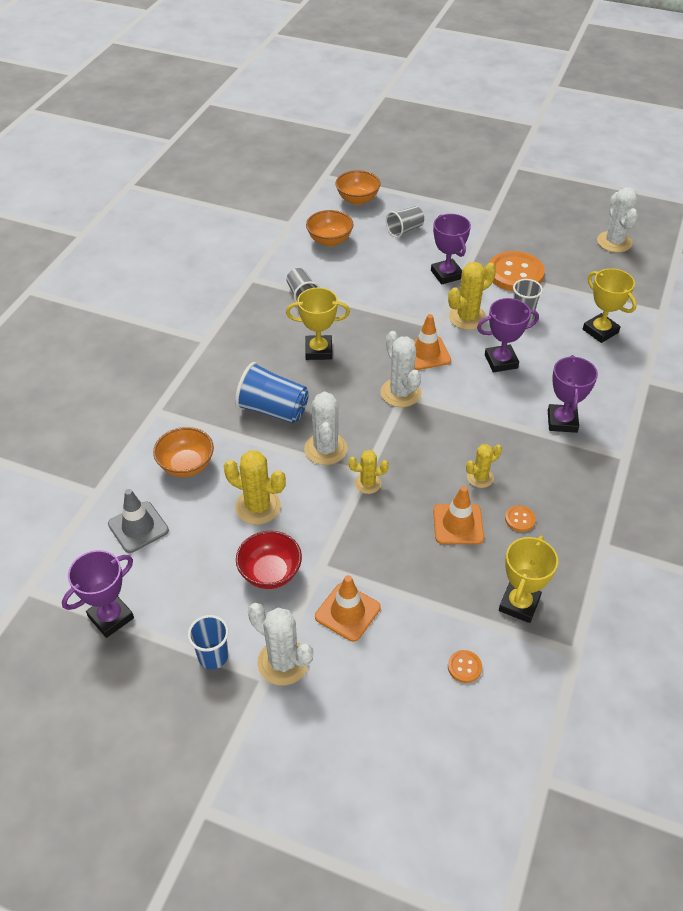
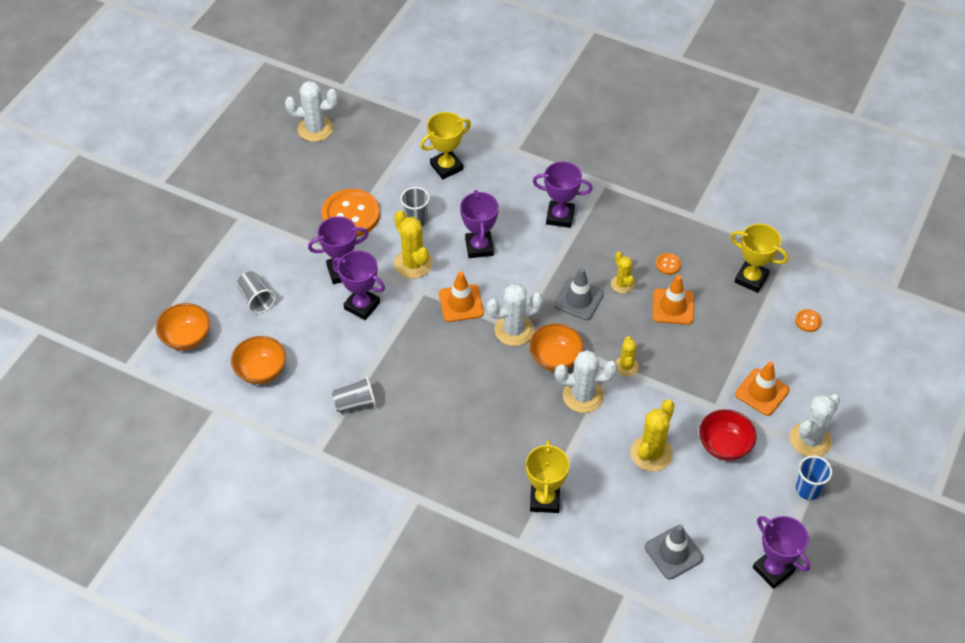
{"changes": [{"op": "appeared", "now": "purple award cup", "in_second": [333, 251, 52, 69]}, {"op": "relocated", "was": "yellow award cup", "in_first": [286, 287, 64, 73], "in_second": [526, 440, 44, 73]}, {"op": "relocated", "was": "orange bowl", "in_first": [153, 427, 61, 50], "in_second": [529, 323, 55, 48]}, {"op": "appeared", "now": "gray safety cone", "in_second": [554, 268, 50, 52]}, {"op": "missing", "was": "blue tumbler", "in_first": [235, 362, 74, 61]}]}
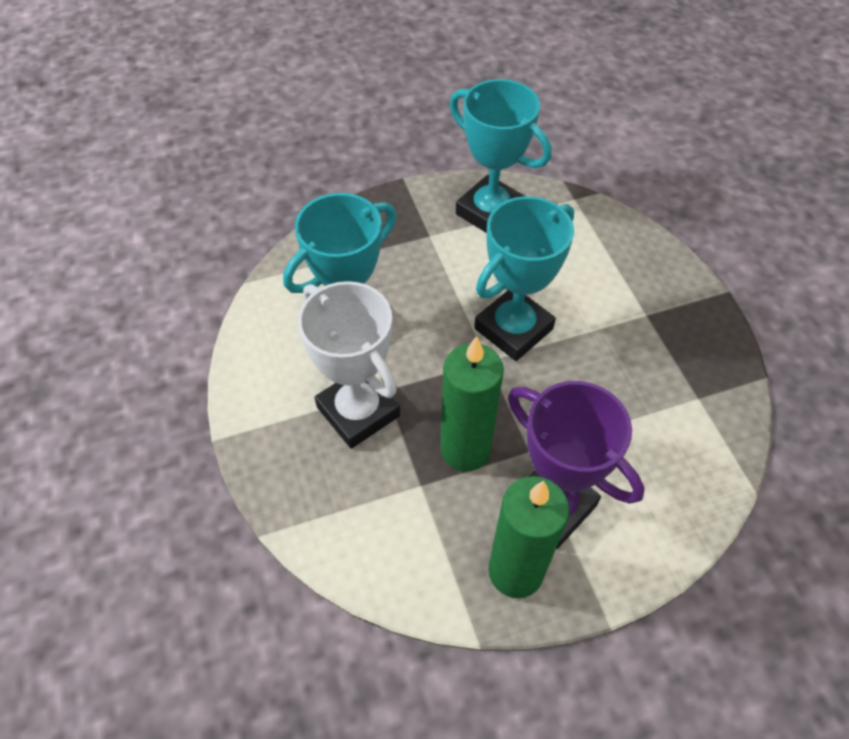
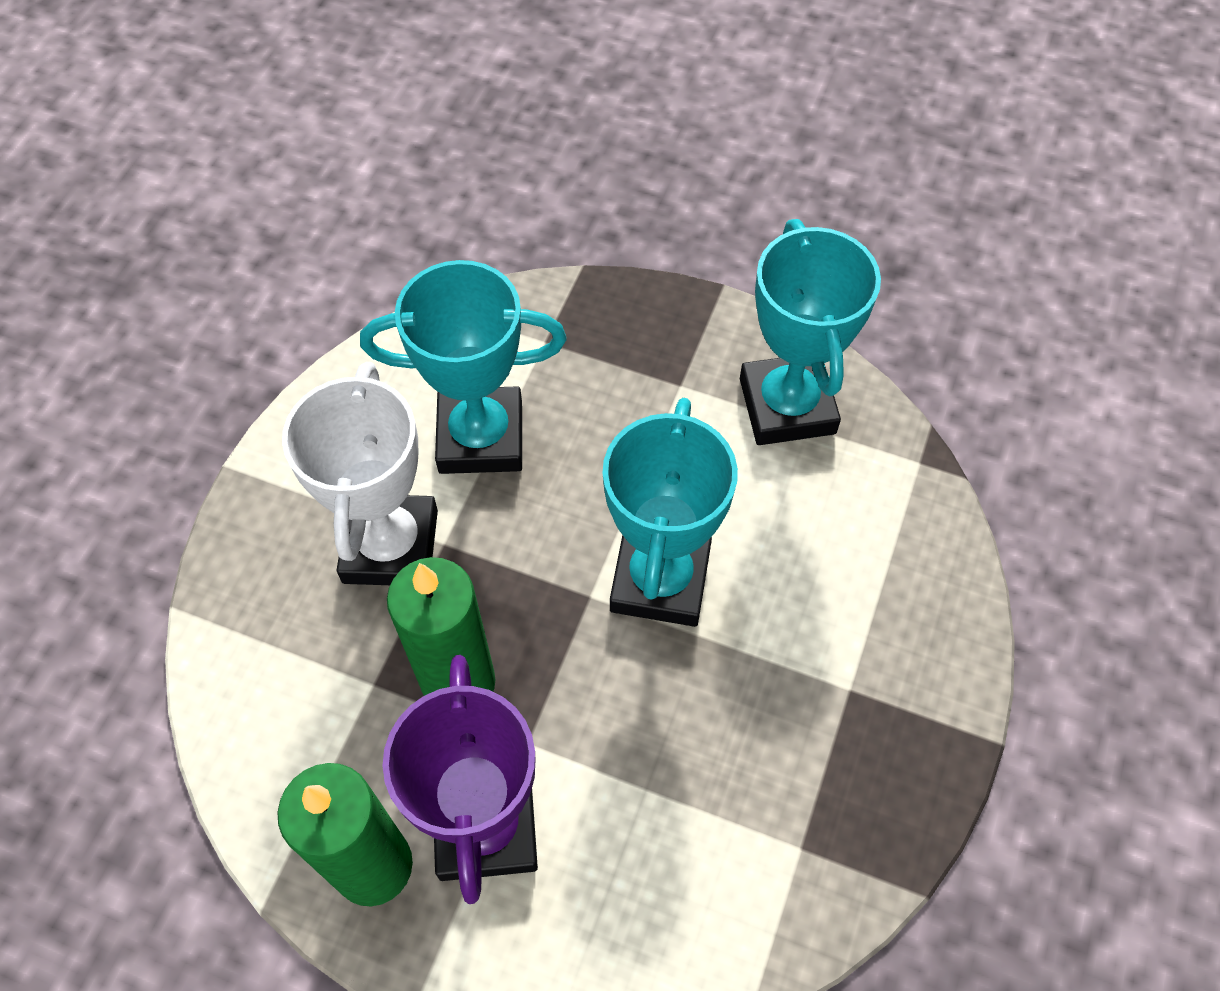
{"changes": [{"op": "spun", "was": "aqua award cup", "in_first": [474, 196, 100, 165], "in_second": [603, 398, 135, 229], "clockwise": -75}]}
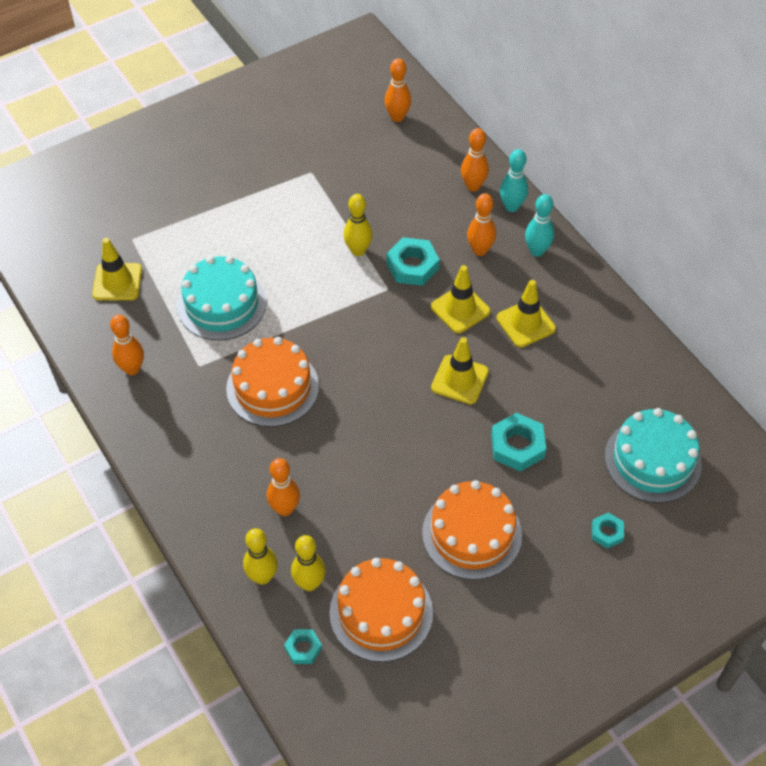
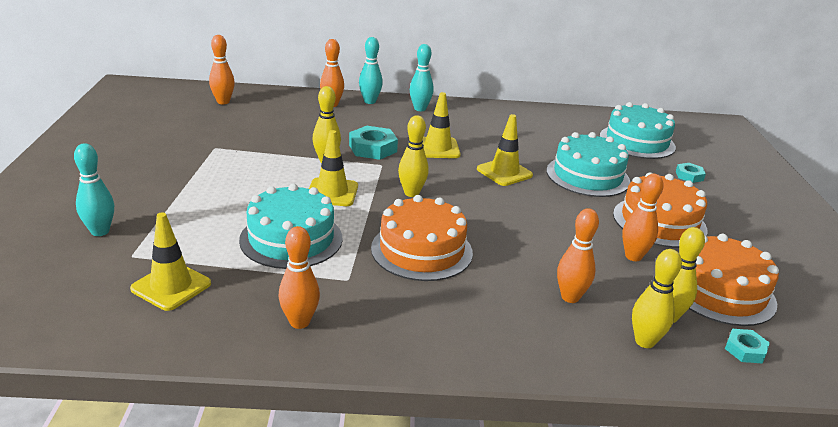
{"changes": [{"op": "appeared", "now": "aqua bowling pin", "in_second": [74, 143, 40, 93]}, {"op": "relocated", "was": "yellow safety cone", "in_first": [497, 280, 59, 67], "in_second": [309, 130, 49, 76]}, {"op": "appeared", "now": "yellow bowling pin", "in_second": [398, 115, 31, 82]}, {"op": "exchanged", "was": "aqua hexagon nut", "now": "aqua layer cake", "in_first": [491, 413, 55, 59], "in_second": [546, 132, 84, 65]}, {"op": "relocated", "was": "orange bowling pin", "in_first": [467, 193, 29, 63], "in_second": [622, 174, 42, 87]}]}
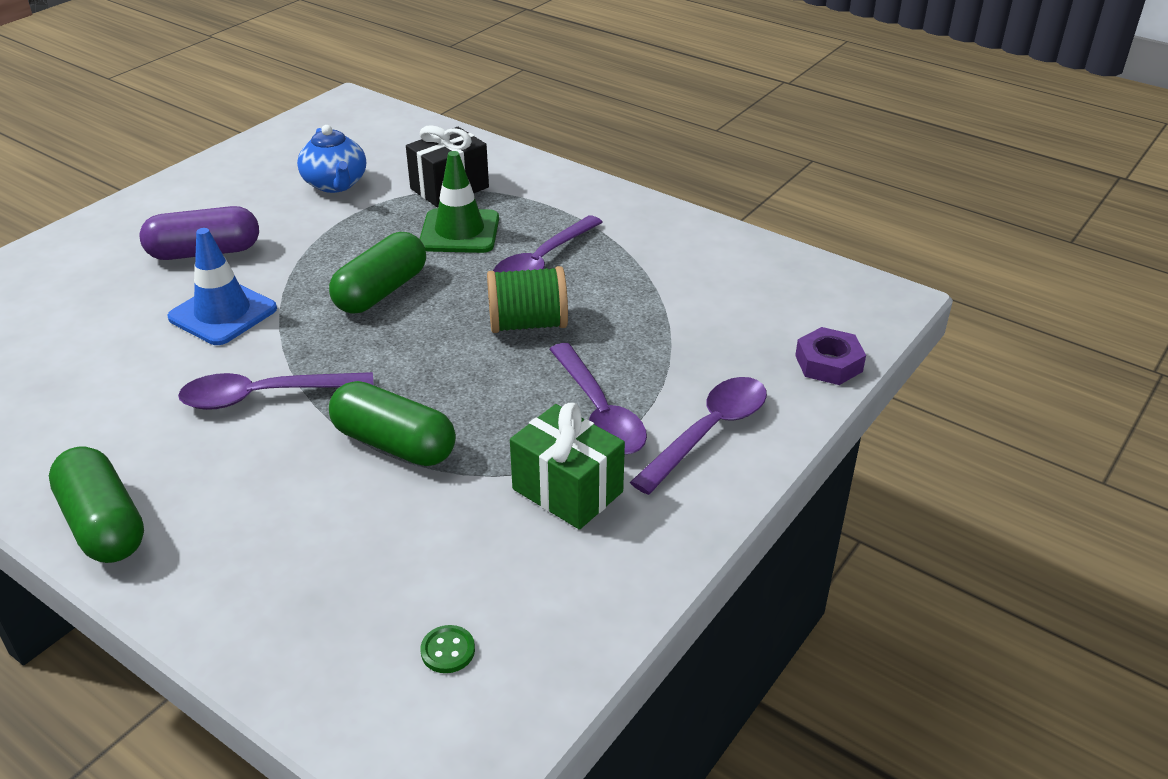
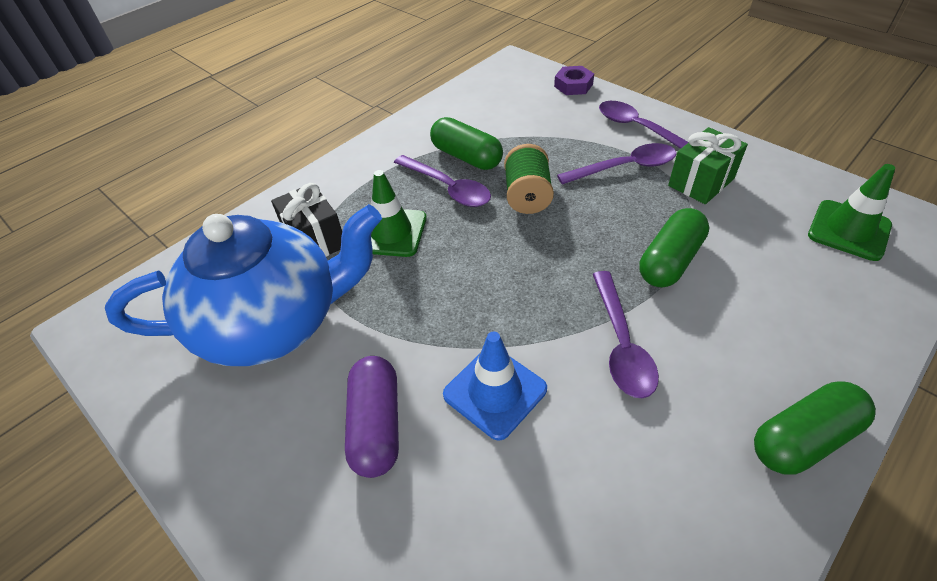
{"changes": [{"op": "size", "was": "blue china teapot", "in_first": [297, 125, 69, 68], "in_second": [105, 204, 277, 162], "ratio": 2.18}, {"op": "relocated", "was": "emerald pill shape", "in_first": [329, 232, 97, 82], "in_second": [430, 117, 73, 53]}, {"op": "exchanged", "was": "emerald shirt button", "now": "emerald safety cone", "in_first": [420, 625, 55, 48], "in_second": [808, 164, 87, 97]}]}
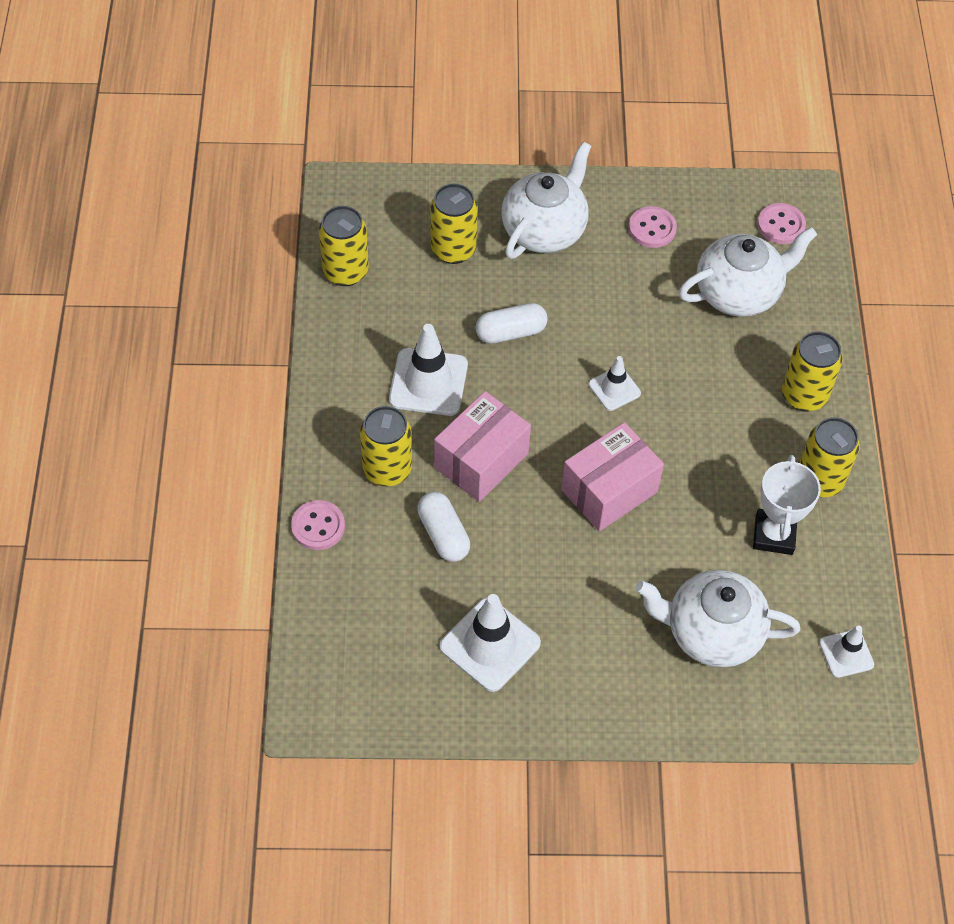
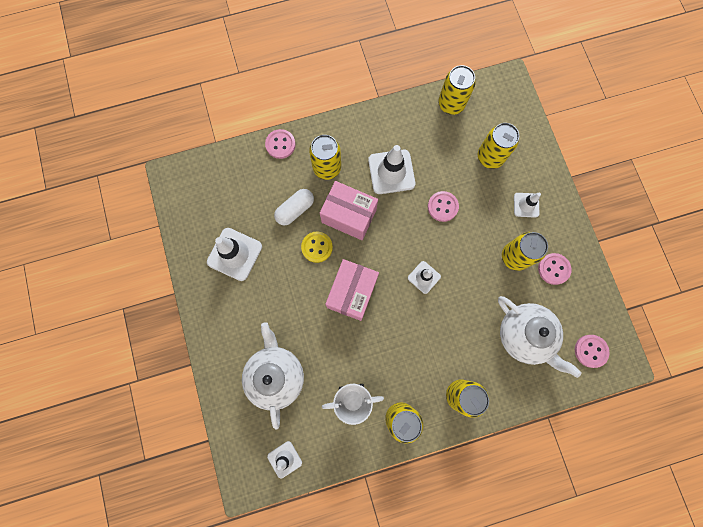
{"changes": [{"op": "appeared", "now": "yellow shirt button", "in_second": [301, 231, 32, 32]}, {"op": "spun", "was": "rosy package", "in_first": [561, 422, 103, 109], "in_second": [325, 259, 54, 62], "clockwise": 75}, {"op": "exchanged", "was": "pure white pill shape", "now": "rosy shirt button", "in_first": [476, 303, 72, 41], "in_second": [428, 191, 31, 31]}, {"op": "appeared", "now": "yellow soda can", "in_second": [502, 232, 46, 39]}, {"op": "exchanged", "was": "pure white china teapot", "now": "pure white safety cone", "in_first": [501, 142, 90, 117], "in_second": [514, 193, 27, 25]}]}
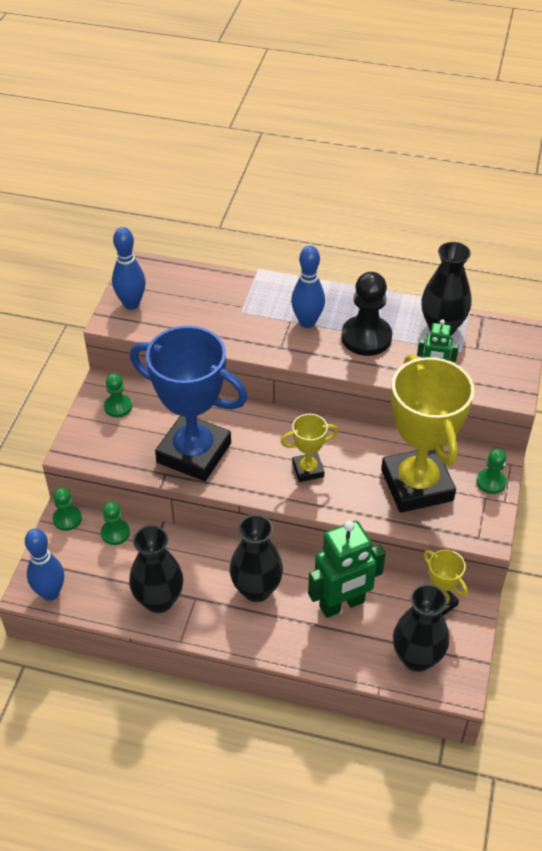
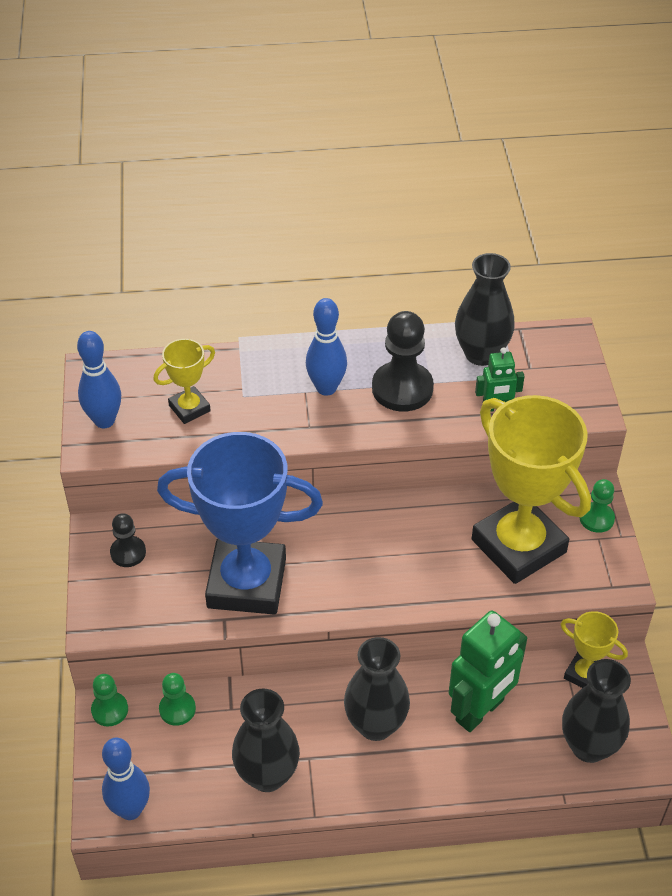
{"changes": [{"op": "colour", "was": "emerald game pawn", "now": "black game pawn", "in_first": [104, 373, 28, 44], "in_second": [110, 513, 36, 54]}, {"op": "relocated", "was": "yellow award cup", "in_first": [281, 414, 57, 68], "in_second": [154, 339, 61, 85]}]}
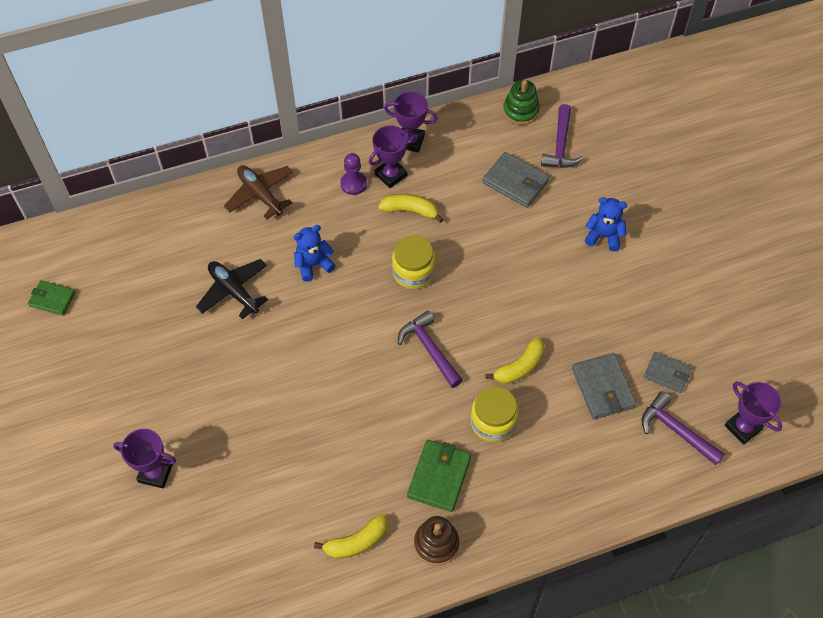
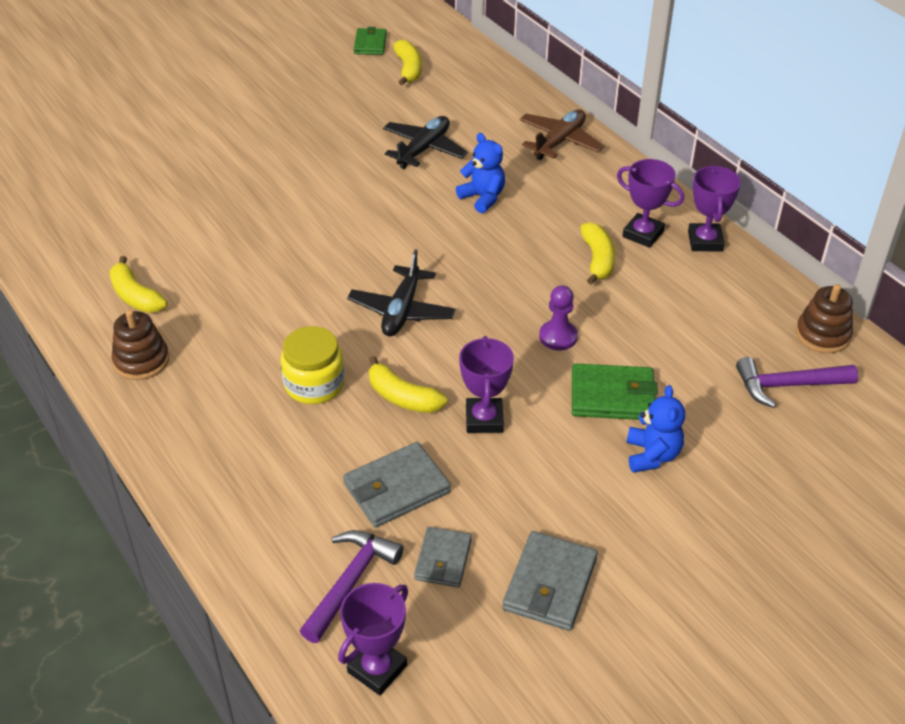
{"changes": [{"op": "exchanged", "was": "purple claw hammer", "now": "black plane", "in_first": [398, 311, 65, 77], "in_second": [347, 249, 109, 87]}, {"op": "appeared", "now": "yellow toy banana", "in_second": [393, 40, 29, 46]}, {"op": "relocated", "was": "purple award cup", "in_first": [113, 429, 63, 60], "in_second": [459, 336, 55, 97]}, {"op": "relocated", "was": "gray wallet", "in_first": [483, 152, 67, 56], "in_second": [502, 531, 96, 100]}, {"op": "relocated", "was": "purple game pawn", "in_first": [340, 153, 27, 42], "in_second": [539, 285, 39, 66]}, {"op": "relocated", "was": "emerald wallet", "in_first": [407, 440, 64, 72], "in_second": [572, 363, 86, 57]}, {"op": "colour", "was": "emerald stacking rings", "now": "russet stacking rings", "in_first": [503, 80, 37, 45], "in_second": [796, 284, 57, 69]}, {"op": "missing", "was": "yellow preserve jar", "in_first": [392, 236, 44, 53]}]}
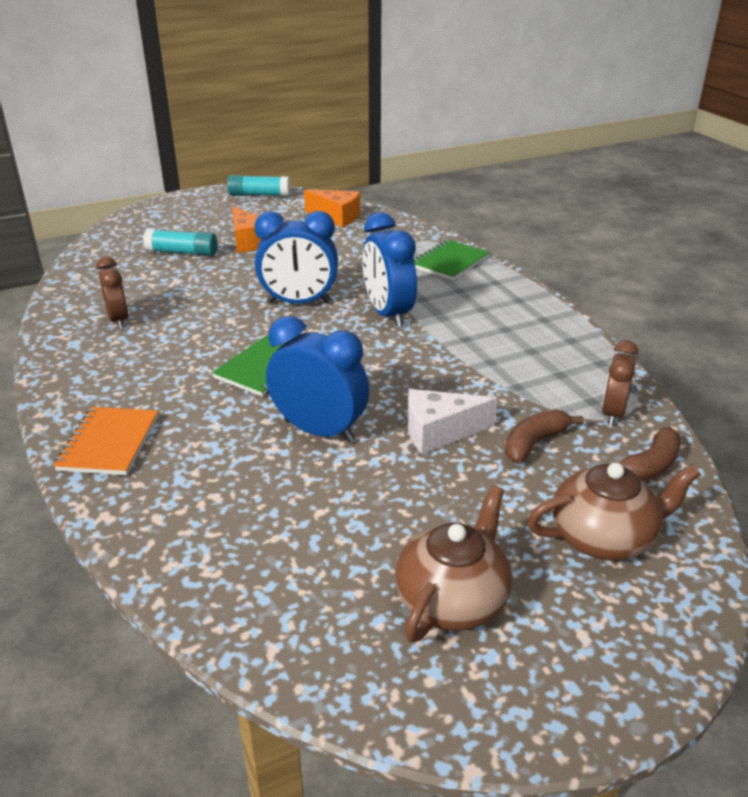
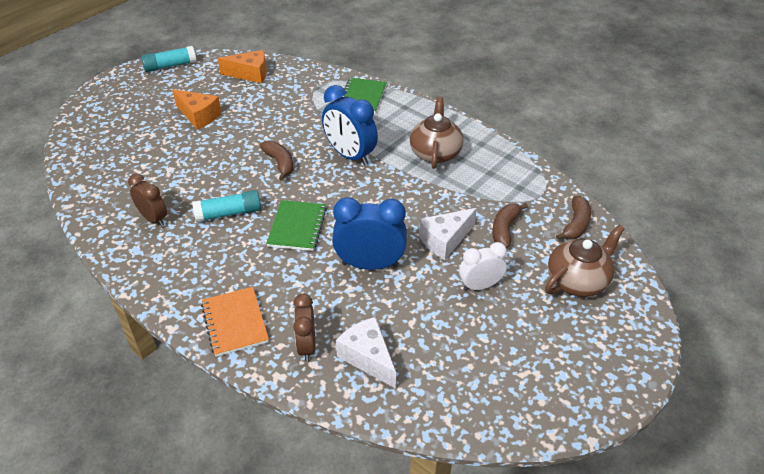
{"changes": [{"op": "relocated", "was": "aqua stick of glue", "in_first": [143, 229, 74, 27], "in_second": [192, 190, 69, 32]}, {"op": "exchanged", "was": "blue clock", "now": "russet toy banana", "in_first": [255, 211, 83, 93], "in_second": [260, 140, 33, 41]}, {"op": "relocated", "was": "russet clock", "in_first": [602, 340, 36, 86], "in_second": [293, 294, 22, 67]}, {"op": "appeared", "now": "pure white cheese", "in_second": [336, 317, 60, 72]}, {"op": "relocated", "was": "russet china teapot", "in_first": [395, 485, 117, 157], "in_second": [410, 97, 53, 72]}, {"op": "appeared", "now": "pure white clock", "in_second": [459, 242, 48, 49]}]}
